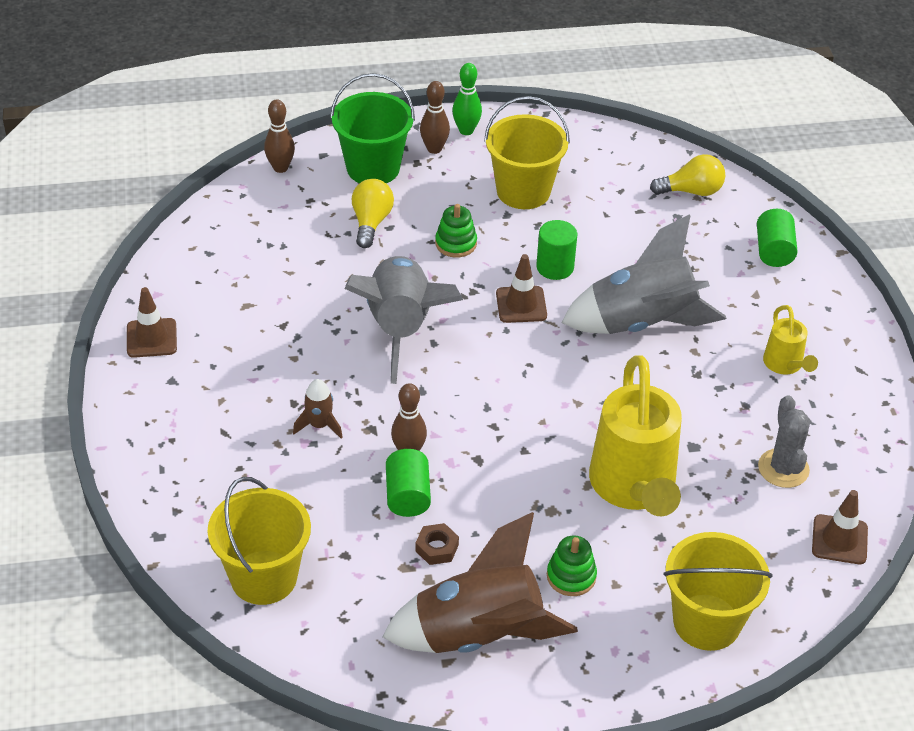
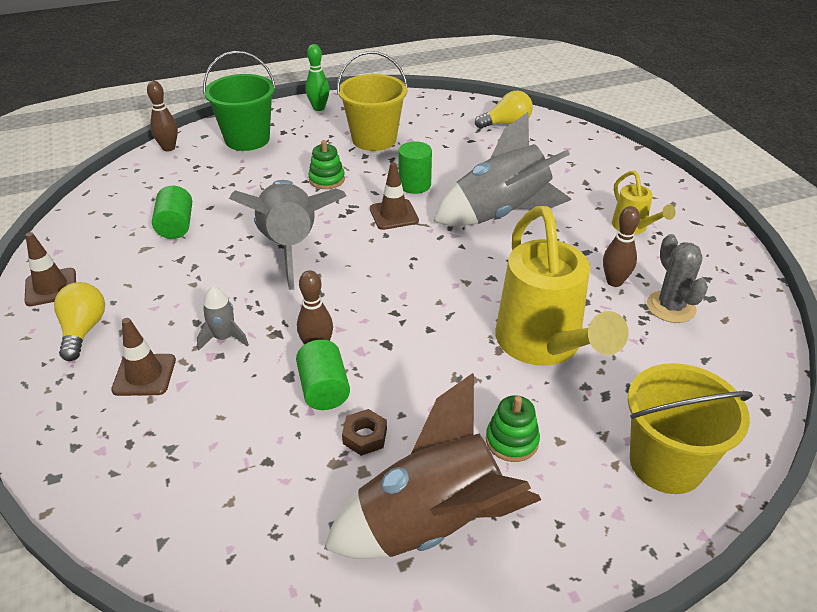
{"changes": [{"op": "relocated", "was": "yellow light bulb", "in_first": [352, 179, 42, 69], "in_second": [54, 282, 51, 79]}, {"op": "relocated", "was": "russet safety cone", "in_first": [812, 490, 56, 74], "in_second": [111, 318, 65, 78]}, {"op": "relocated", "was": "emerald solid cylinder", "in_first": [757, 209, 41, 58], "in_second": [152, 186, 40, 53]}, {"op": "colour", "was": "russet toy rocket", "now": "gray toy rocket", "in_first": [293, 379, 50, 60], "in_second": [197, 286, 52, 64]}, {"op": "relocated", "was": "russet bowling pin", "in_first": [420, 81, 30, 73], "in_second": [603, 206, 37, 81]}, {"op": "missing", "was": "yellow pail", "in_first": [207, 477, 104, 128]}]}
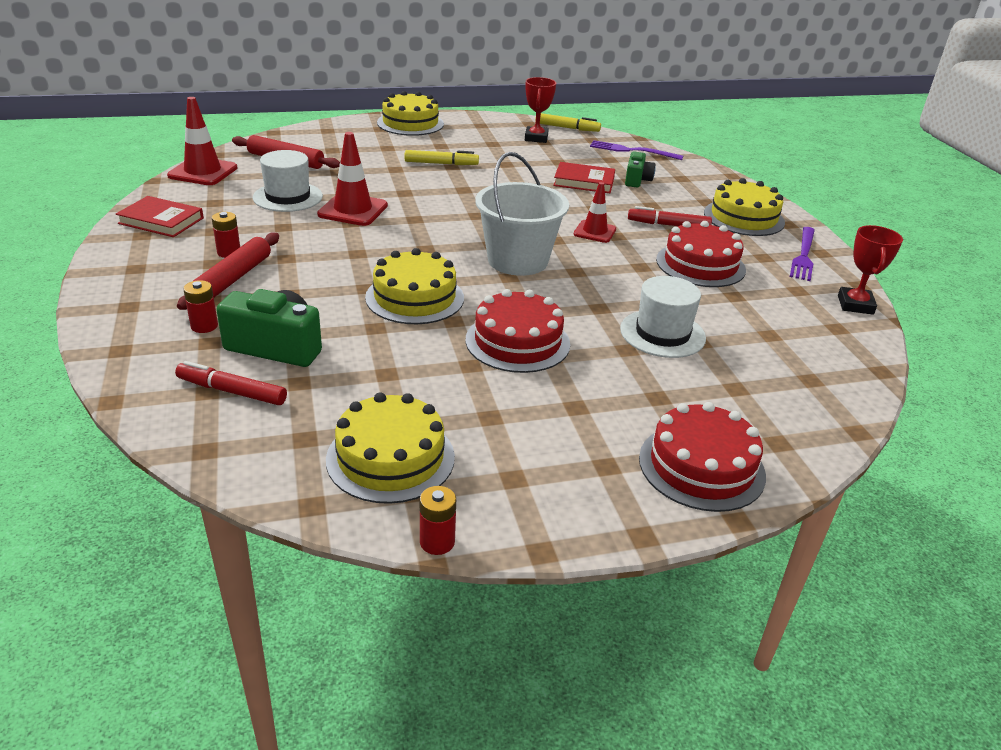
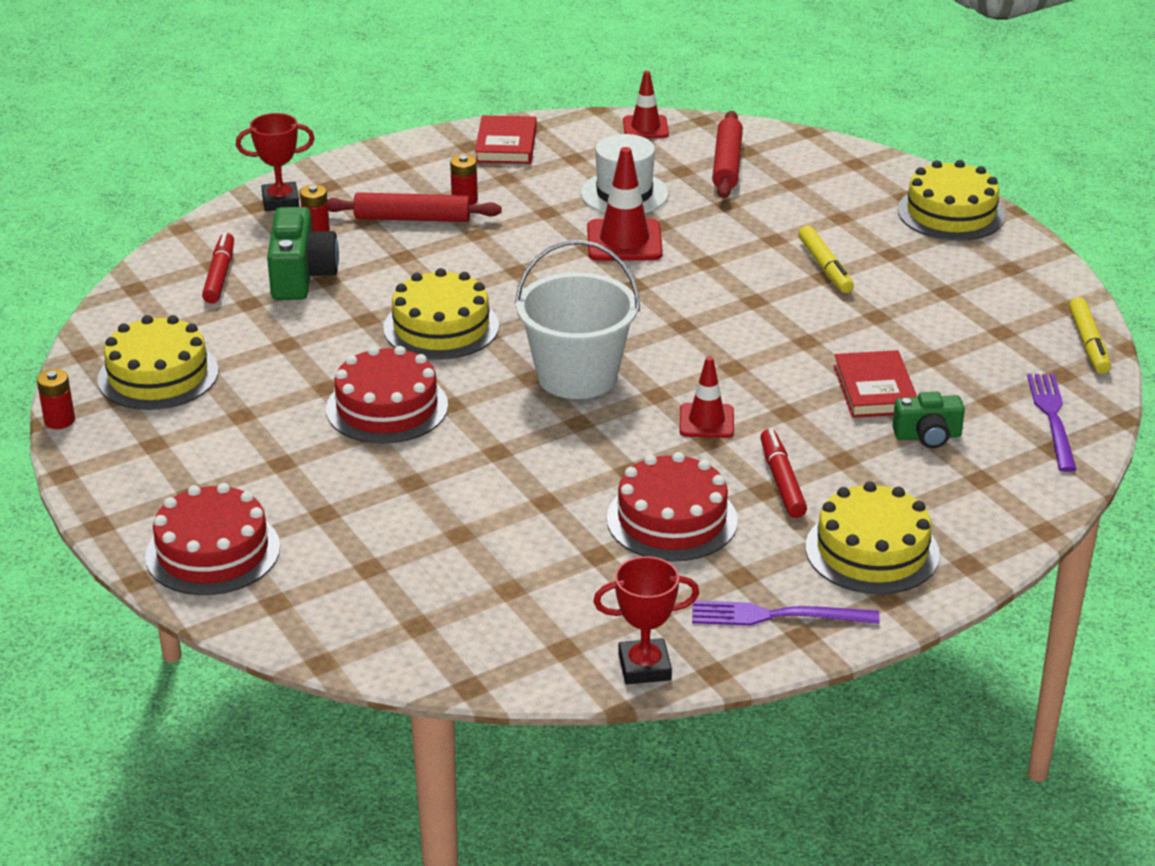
{"changes": [{"op": "relocated", "was": "crimson award cup", "in_first": [525, 77, 31, 66], "in_second": [236, 113, 79, 98]}, {"op": "size", "was": "crimson safety cone", "in_first": [167, 97, 71, 88], "in_second": [623, 71, 46, 67], "ratio": 0.65}, {"op": "missing", "was": "pure white top hat", "in_first": [620, 276, 86, 82]}]}
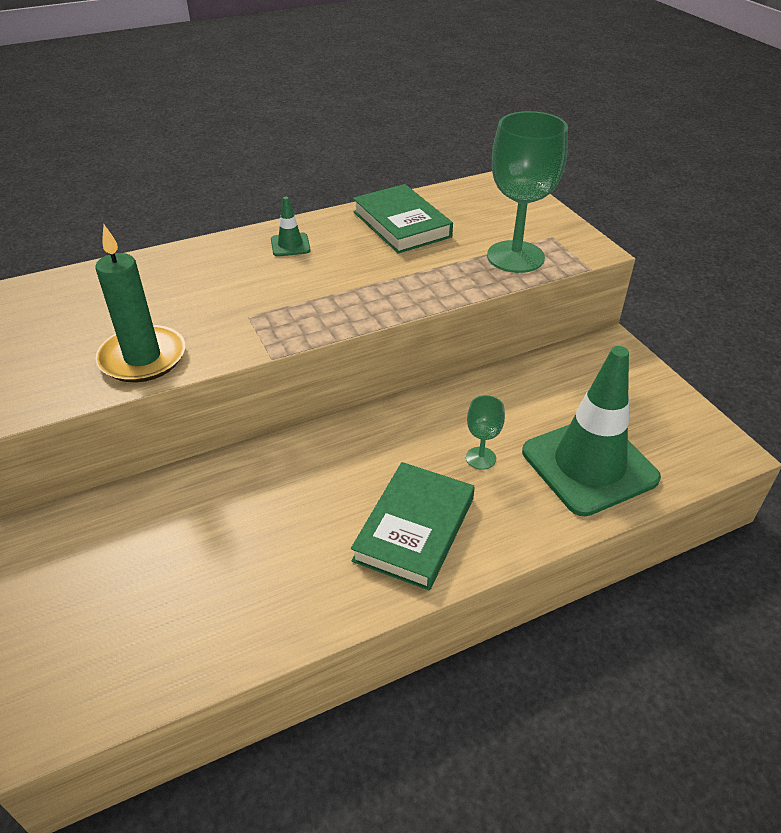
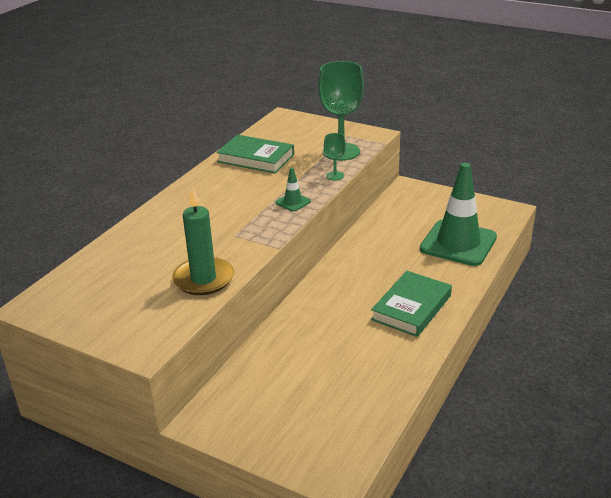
{"changes": [{"op": "relocated", "was": "emerald safety cone", "in_first": [271, 197, 40, 59], "in_second": [275, 168, 36, 44]}, {"op": "relocated", "was": "emerald chalice", "in_first": [466, 395, 39, 75], "in_second": [324, 133, 22, 48]}, {"op": "spun", "was": "emerald hardback", "in_first": [351, 462, 124, 128], "in_second": [371, 271, 81, 66], "clockwise": 45}]}
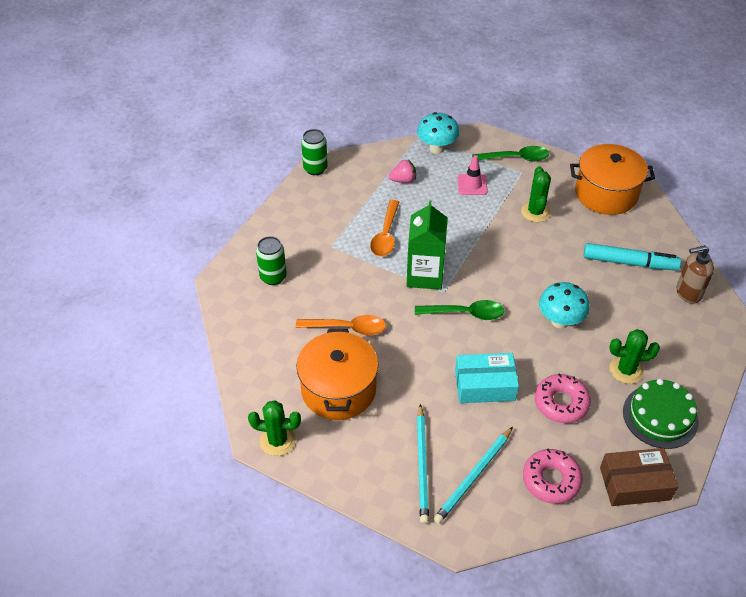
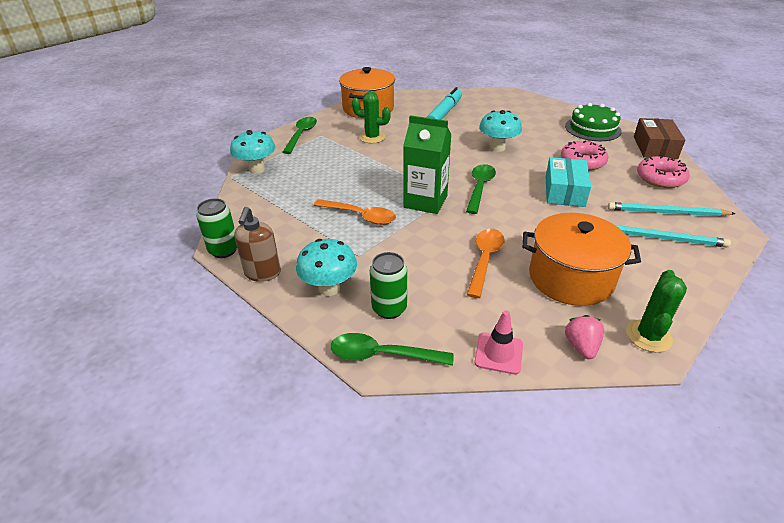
{"changes": [{"op": "relocated", "was": "russet pump bottle", "in_first": [676, 245, 38, 59], "in_second": [234, 207, 47, 75]}, {"op": "appeared", "now": "aqua mushroom", "in_second": [296, 239, 61, 57]}, {"op": "appeared", "now": "emerald tablespoon", "in_second": [331, 333, 123, 33]}, {"op": "relocated", "was": "rosy safety cone", "in_first": [458, 155, 30, 40], "in_second": [474, 310, 49, 65]}, {"op": "relocated", "was": "rosy berry", "in_first": [389, 160, 27, 23], "in_second": [565, 315, 39, 44]}, {"op": "spun", "was": "aqua lead pencil", "in_first": [433, 427, 80, 97], "in_second": [608, 202, 128, 14], "clockwise": 135}, {"op": "missing", "was": "emerald cactus", "in_first": [609, 329, 51, 55]}]}
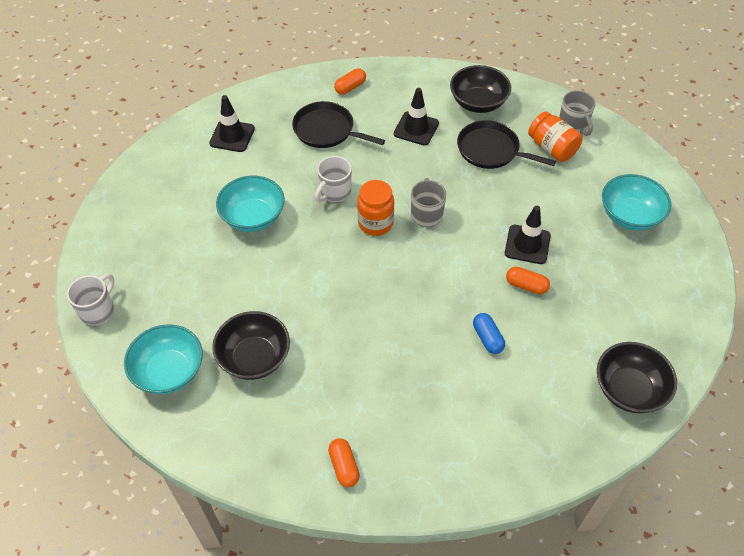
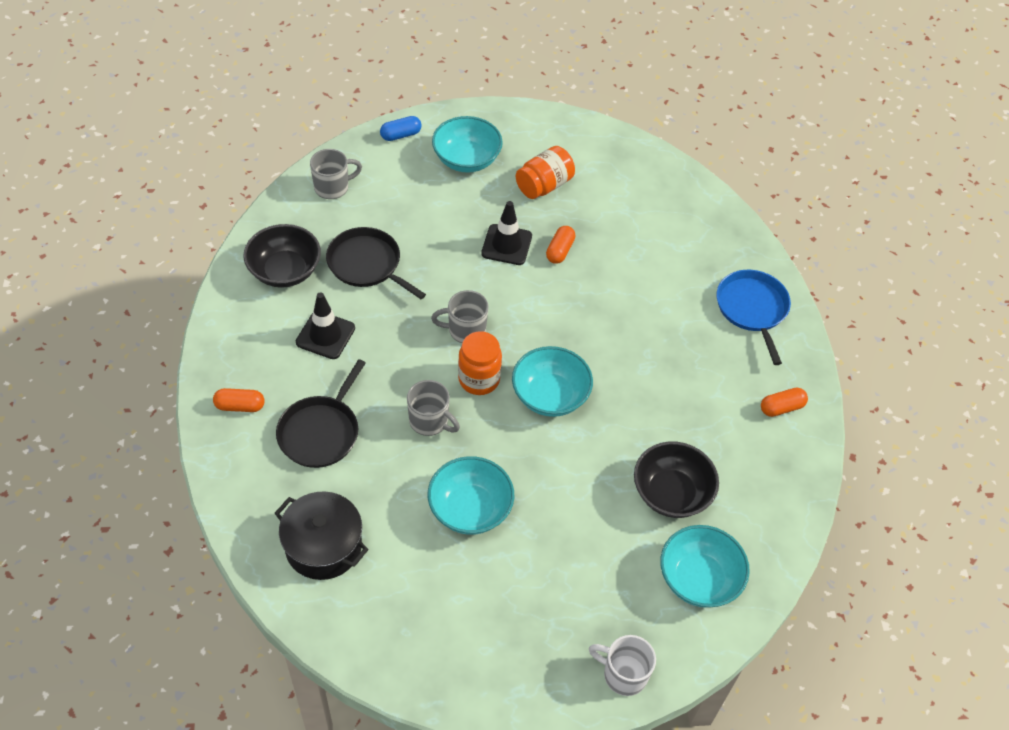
{"changes": [{"op": "spun", "was": "orange pill shape", "in_first": [334, 68, 32, 26], "in_second": [213, 388, 52, 24], "clockwise": -45}, {"op": "exchanged", "was": "black safety cone", "now": "black stockpot", "in_first": [209, 95, 46, 57], "in_second": [275, 491, 94, 89]}, {"op": "spun", "was": "black frying pan", "in_first": [457, 120, 99, 49], "in_second": [326, 227, 100, 72], "clockwise": 105}, {"op": "relocated", "was": "blue pill shape", "in_first": [473, 313, 32, 41], "in_second": [380, 116, 42, 25]}, {"op": "colour", "was": "pure white tea mug", "now": "gray tea mug", "in_first": [315, 156, 37, 46], "in_second": [407, 380, 53, 56]}, {"op": "appeared", "now": "aqua bowl", "in_second": [512, 346, 81, 71]}, {"op": "relocated", "was": "orange preserve jar", "in_first": [528, 112, 54, 50], "in_second": [516, 146, 59, 53]}, {"op": "appeared", "now": "blue frying pan", "in_second": [717, 270, 74, 95]}, {"op": "missing", "was": "black bowl", "in_first": [597, 342, 80, 71]}]}
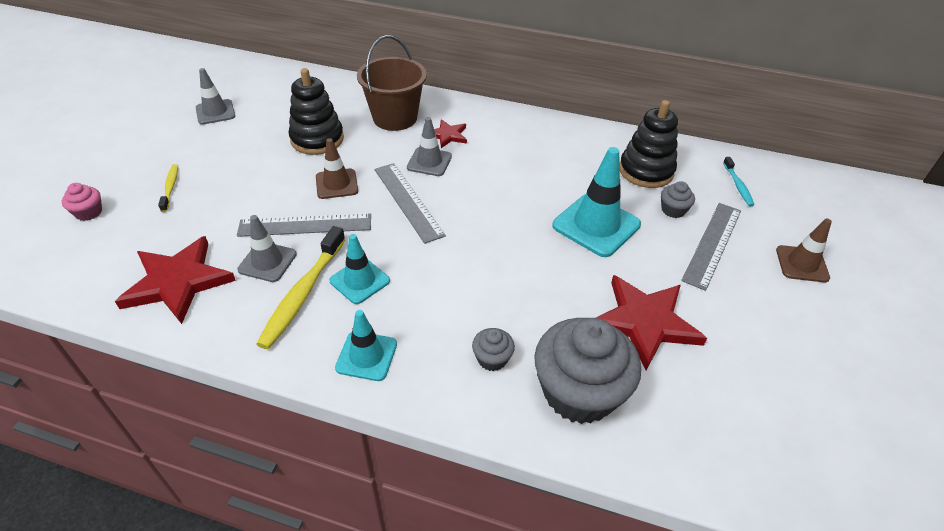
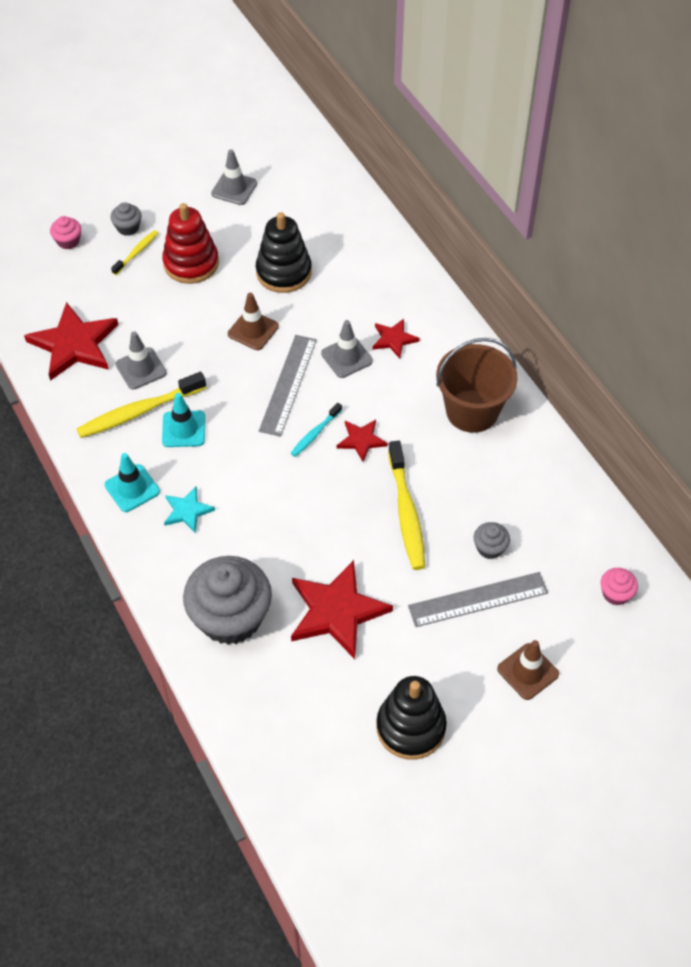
{"changes": [{"op": "relocated", "was": "gray cupcake", "in_first": [472, 328, 43, 43], "in_second": [110, 202, 32, 34]}, {"op": "appeared", "now": "crimson stacking rings", "in_second": [162, 203, 57, 81]}, {"op": "appeared", "now": "aqua five-pointed star", "in_second": [164, 487, 51, 46]}, {"op": "relocated", "was": "aqua toothbrush", "in_first": [723, 157, 31, 49], "in_second": [291, 403, 51, 54]}, {"op": "appeared", "now": "crimson five-pointed star", "in_second": [337, 420, 51, 42]}, {"op": "relocated", "was": "black stacking rings", "in_first": [620, 100, 58, 88], "in_second": [376, 676, 71, 84]}, {"op": "exchanged", "was": "aqua safety cone", "now": "yellow toothbrush", "in_first": [552, 147, 89, 110], "in_second": [388, 441, 37, 129]}, {"op": "relocated", "was": "russet pail", "in_first": [357, 35, 70, 96], "in_second": [436, 338, 82, 95]}, {"op": "appeared", "now": "rosy cupcake", "in_second": [600, 568, 38, 37]}, {"op": "missing", "was": "gray straightedge", "in_first": [237, 213, 134, 24]}]}
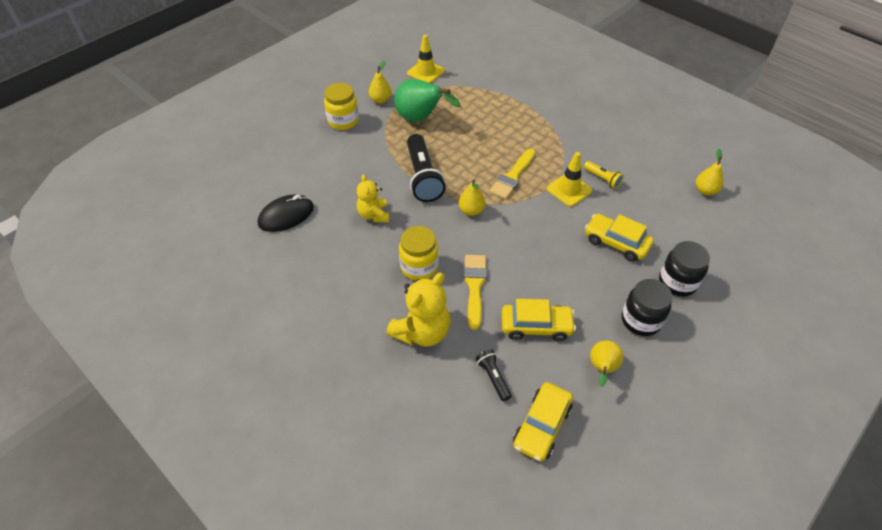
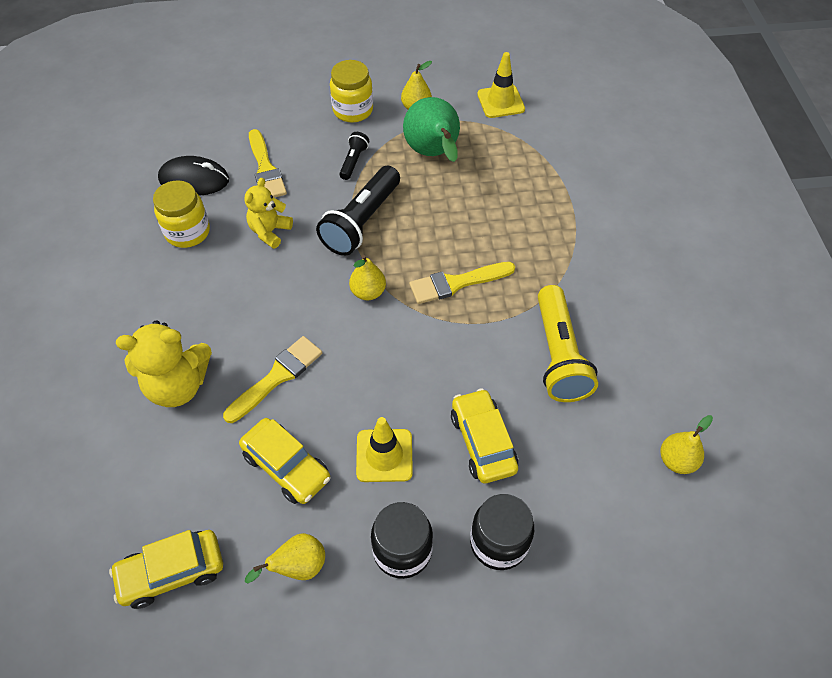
{"changes": [{"op": "relocated", "was": "yellow preserve jar", "in_first": [399, 226, 40, 54], "in_second": [153, 180, 57, 68]}, {"op": "appeared", "now": "yellow paint brush", "in_second": [249, 129, 38, 69]}, {"op": "relocated", "was": "black torch", "in_first": [476, 349, 36, 52], "in_second": [339, 132, 30, 48]}, {"op": "relocated", "was": "yellow safety cone", "in_first": [547, 152, 45, 55], "in_second": [356, 417, 57, 65]}, {"op": "size", "was": "yellow torch", "in_first": [584, 161, 40, 28], "in_second": [538, 285, 60, 117], "ratio": 2.03}]}
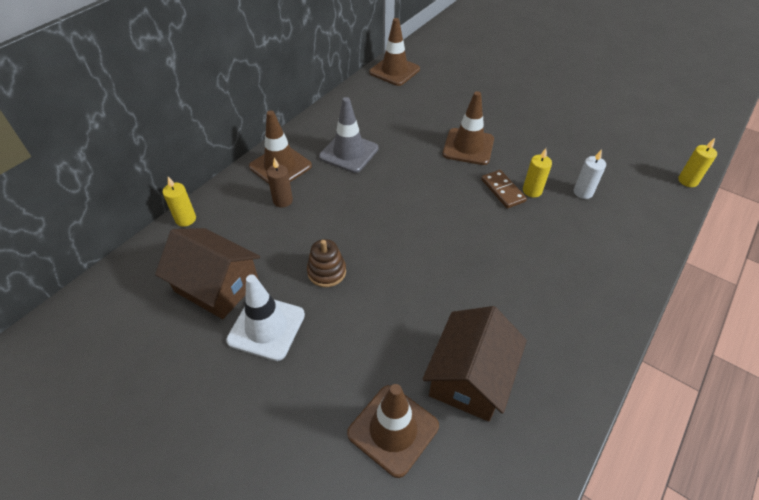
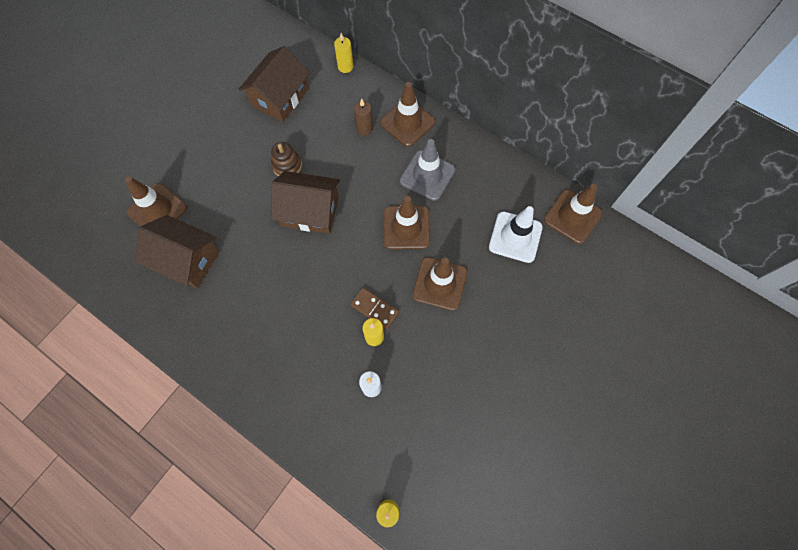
{"changes": [{"op": "appeared", "now": "russet house", "in_second": [271, 171, 69, 63]}, {"op": "spun", "was": "russet domino", "in_first": [481, 170, 46, 39], "in_second": [350, 288, 49, 42], "clockwise": 60}, {"op": "appeared", "now": "russet safety cone", "in_second": [384, 196, 46, 53]}, {"op": "relocated", "was": "pure white safety cone", "in_first": [226, 275, 79, 86], "in_second": [489, 206, 54, 57]}]}
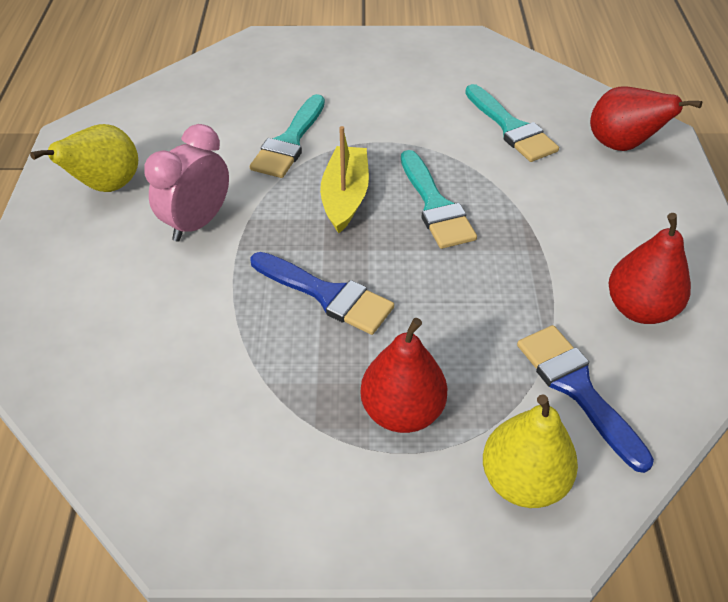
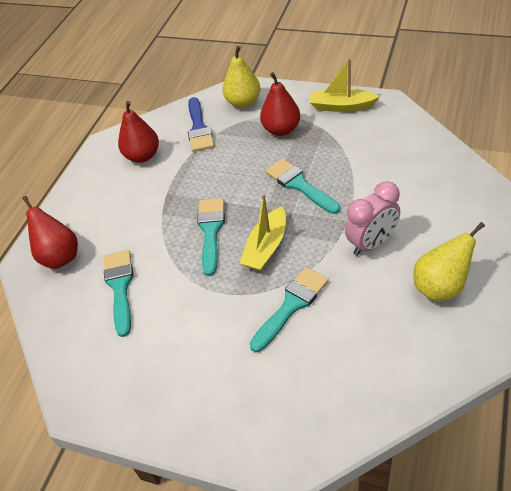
{"changes": [{"op": "colour", "was": "blue paint brush", "now": "aqua paint brush", "in_first": [250, 252, 144, 83], "in_second": [265, 158, 75, 56]}, {"op": "appeared", "now": "yellow toy boat", "in_second": [310, 58, 70, 54]}]}
